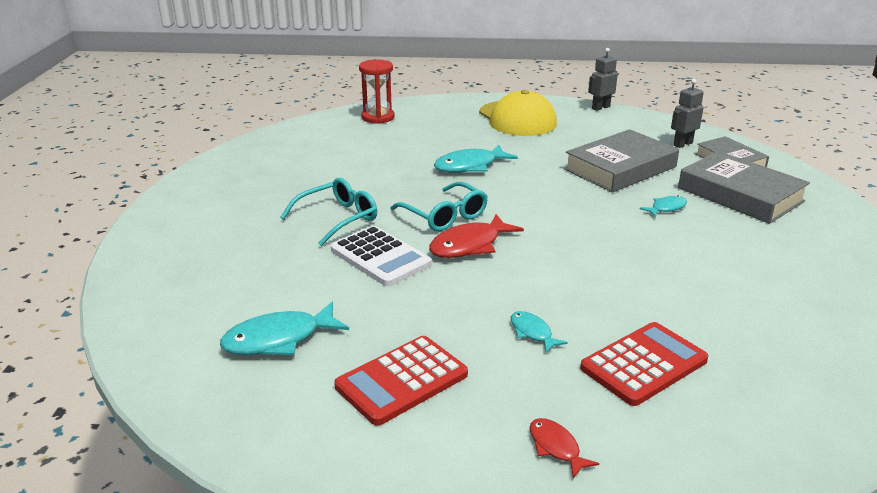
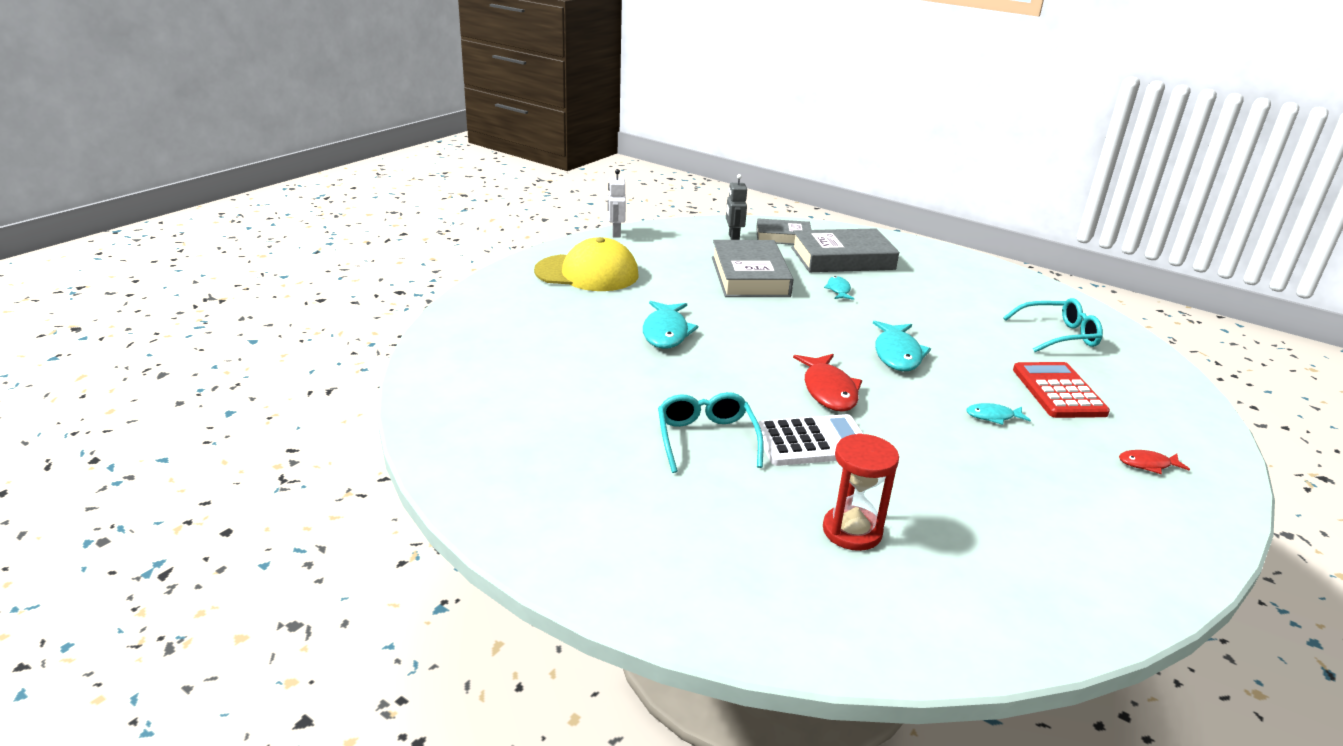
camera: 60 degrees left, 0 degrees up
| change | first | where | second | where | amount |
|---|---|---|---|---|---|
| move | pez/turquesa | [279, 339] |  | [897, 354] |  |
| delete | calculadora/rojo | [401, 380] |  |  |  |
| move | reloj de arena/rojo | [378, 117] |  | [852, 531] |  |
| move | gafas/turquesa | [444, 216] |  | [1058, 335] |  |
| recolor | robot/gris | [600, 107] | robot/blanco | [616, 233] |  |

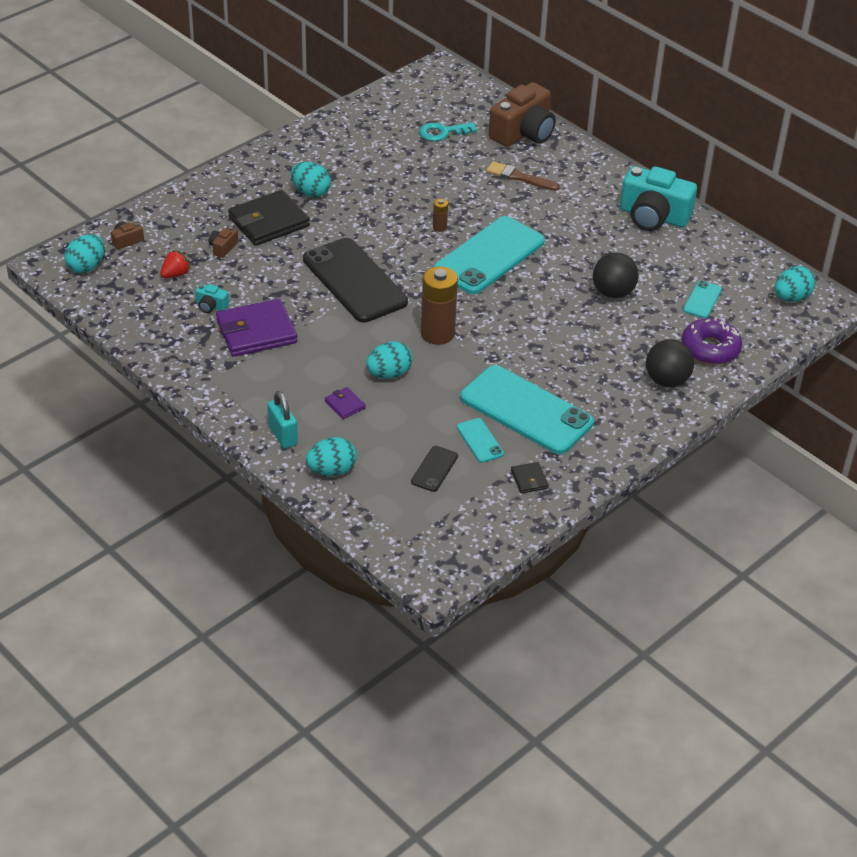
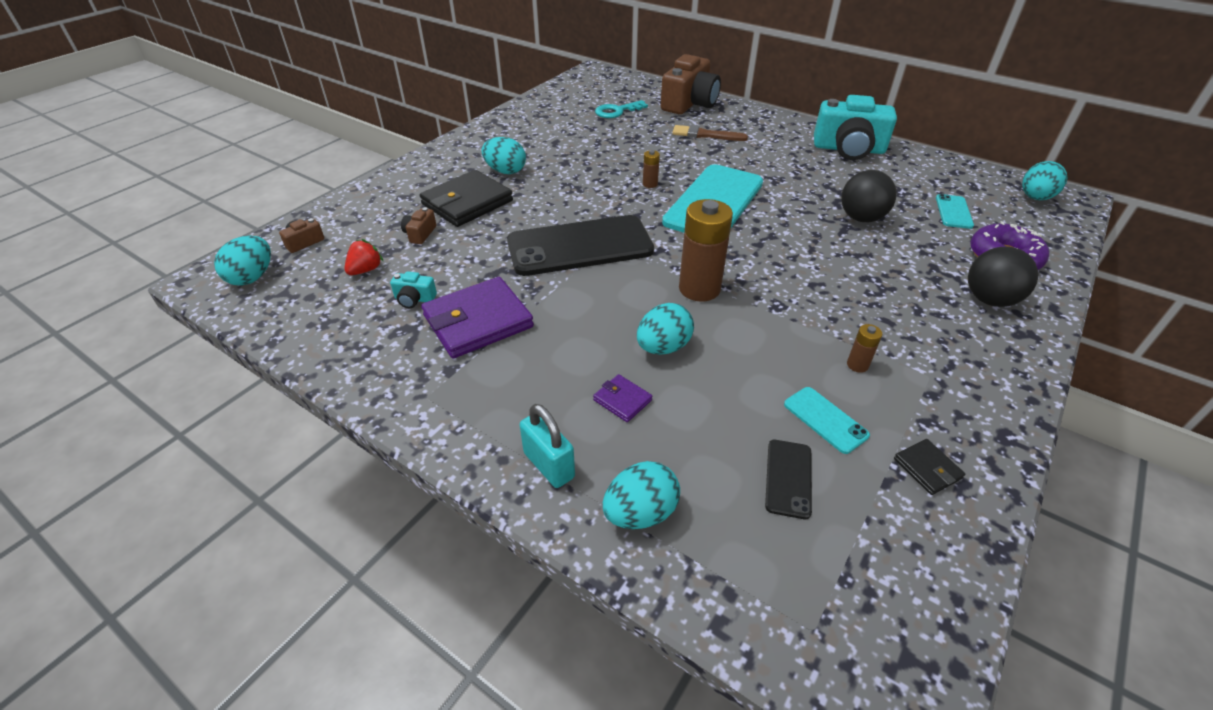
camera: 10 degrees left, 0 degrees up
| change | first | where | second | where | amount |
|---|---|---|---|---|---|
| rotate | móvil/negro | [354, 281] |  | [580, 246] | 60 degrees counterclockwise |
| replace | móvil/turquesa | [526, 410] | pila/marrón | [857, 365] |  |

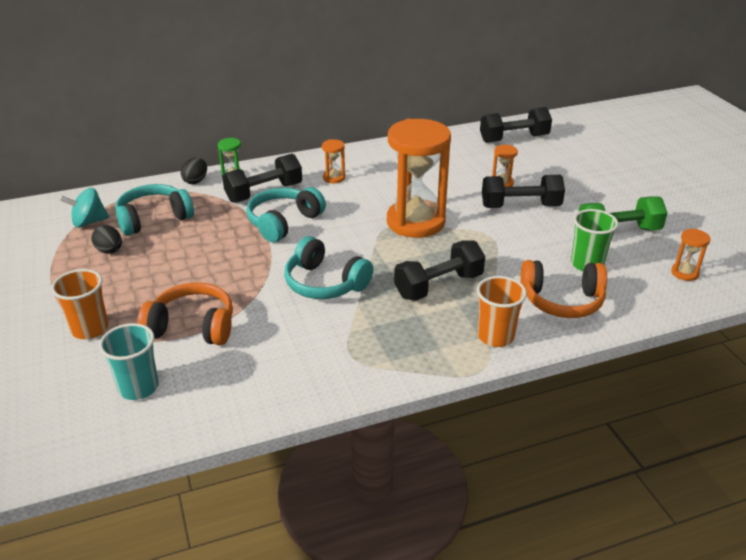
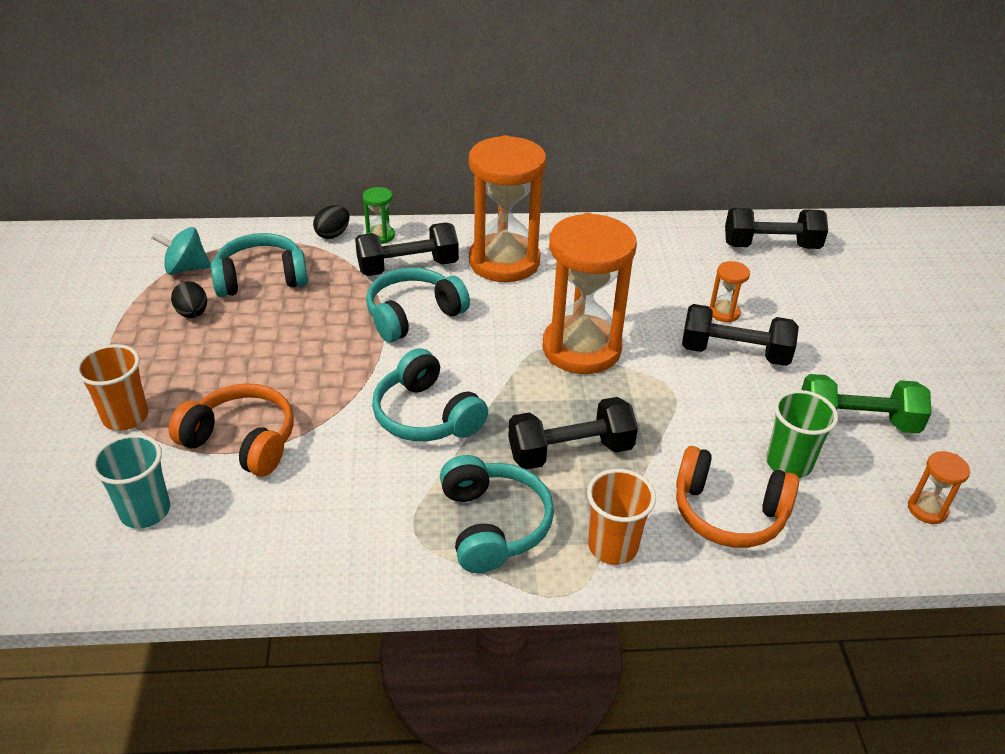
camera: 15 degrees right, 5 degrees up
| change | first | where | second | where | amount |
|---|---|---|---|---|---|
| resize | reloj de arena/naranja | [334, 178] |  | [504, 262] | x2.42 |
| insert |  |  | auriculares/turquesa | [493, 525] |  |

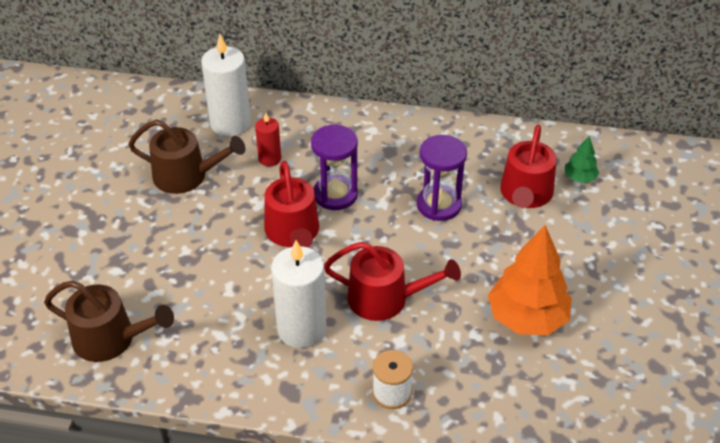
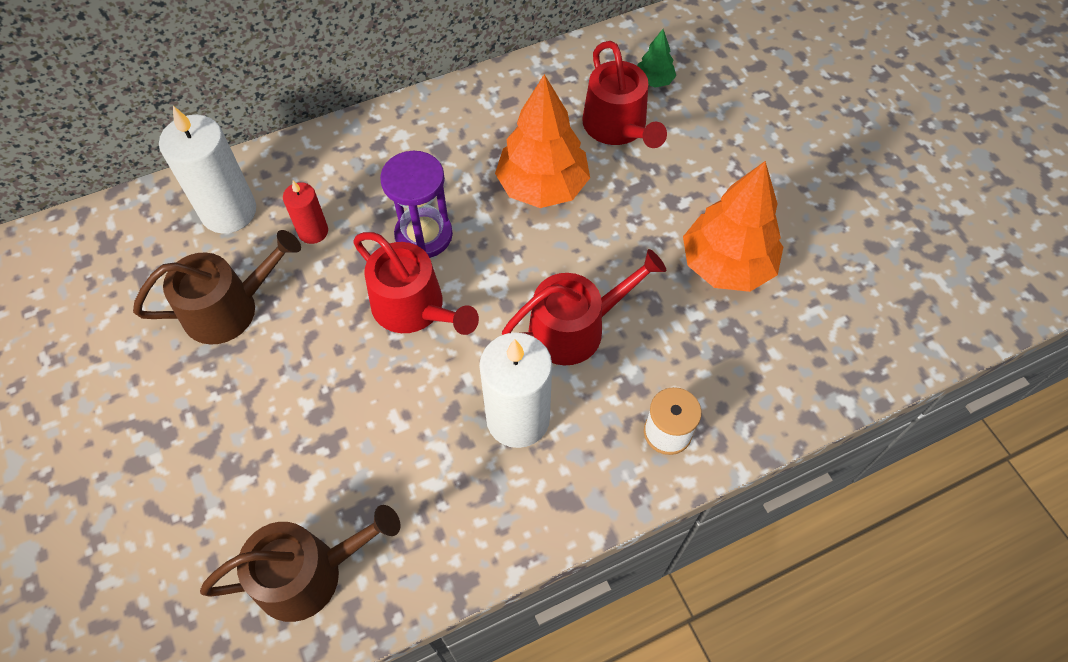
camera: 35 degrees left, 15 degrees up
| change | first | where | second | where | amount |
|---|---|---|---|---|---|
| replace | reloj de arena/morado | [439, 205] | árbol/naranja | [542, 186] |  |

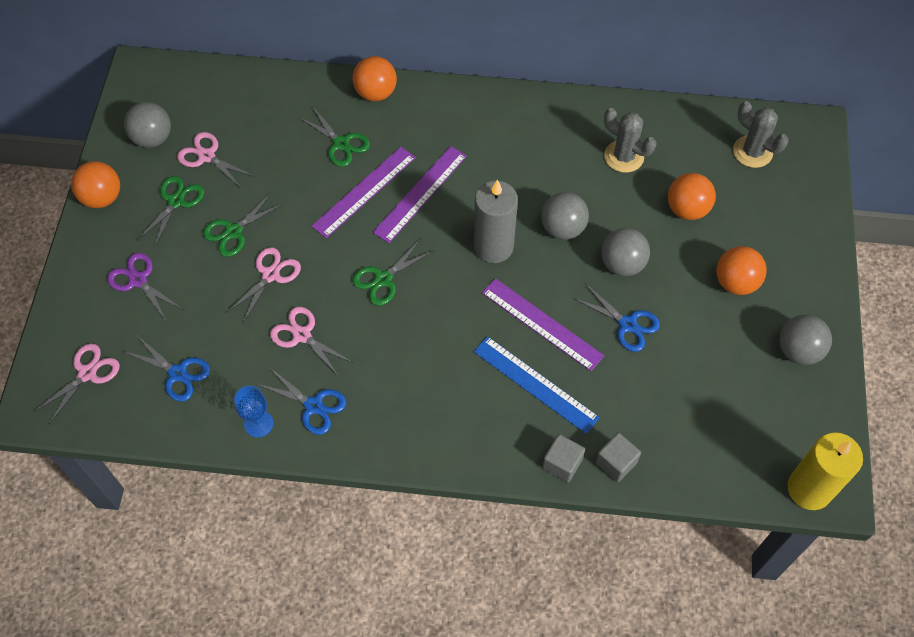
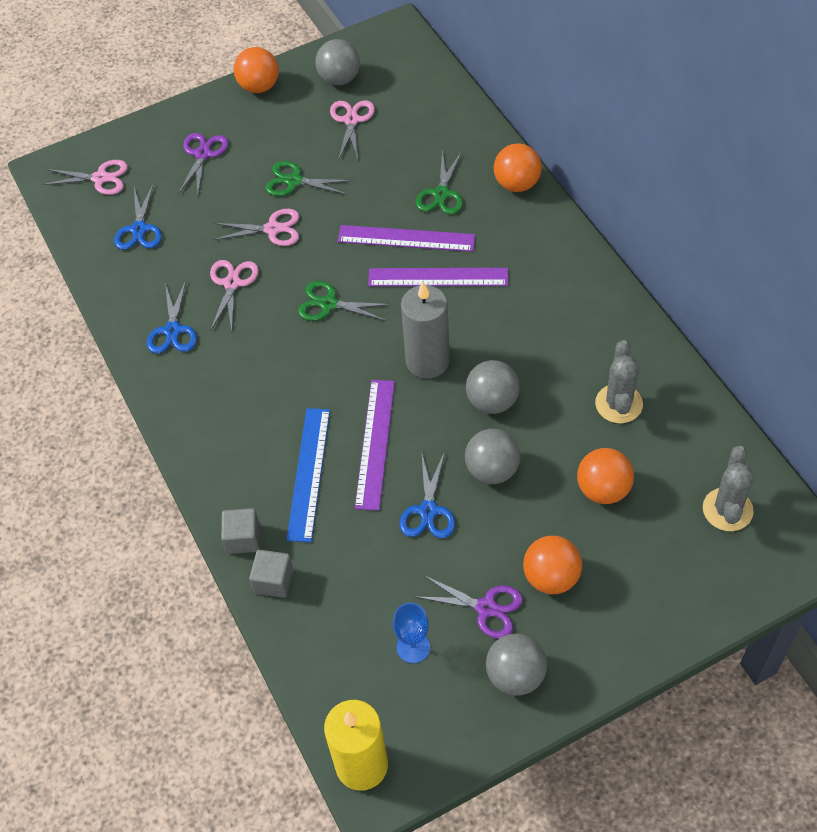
camera: 60 degrees right, 5 degrees down
| change | first | where | second | where | amount |
|---|---|---|---|---|---|
| delete | tijeras/verde | [176, 201] |  |  |  |
| move | copa/azul | [258, 423] |  | [413, 647] |  |
| insert |  |  | tijeras/morado | [486, 608] |  |

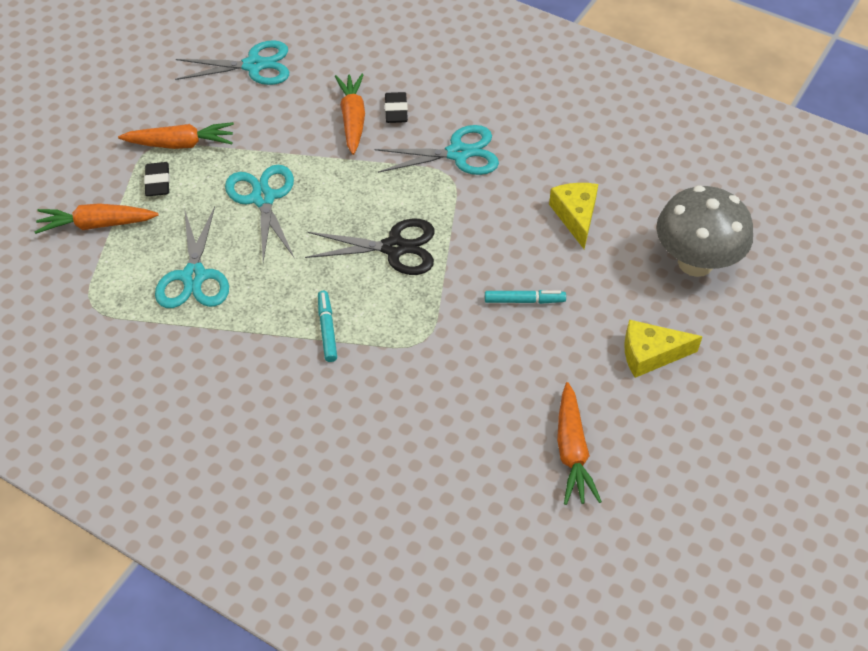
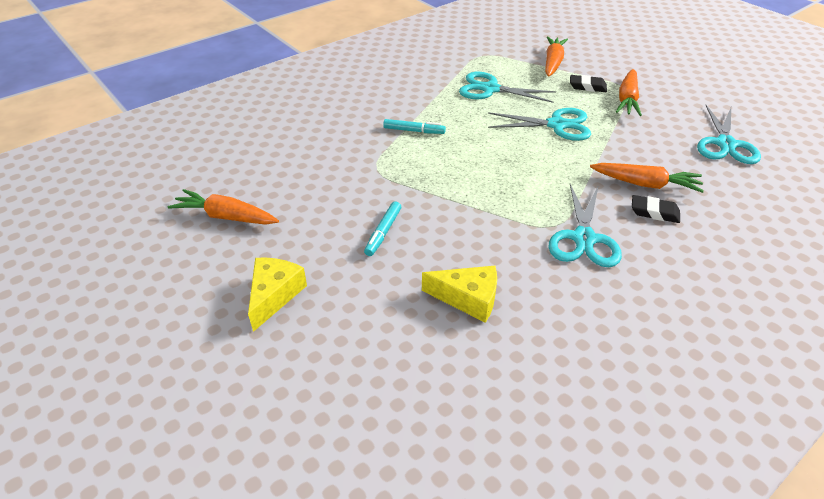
camera: 110 degrees right, 10 degrees down
| change | first | where | second | where | amount |
|---|---|---|---|---|---|
| delete | tijeras/negro | [394, 248] |  |  |  |
| delete | seta/gris | [695, 262] |  |  |  |

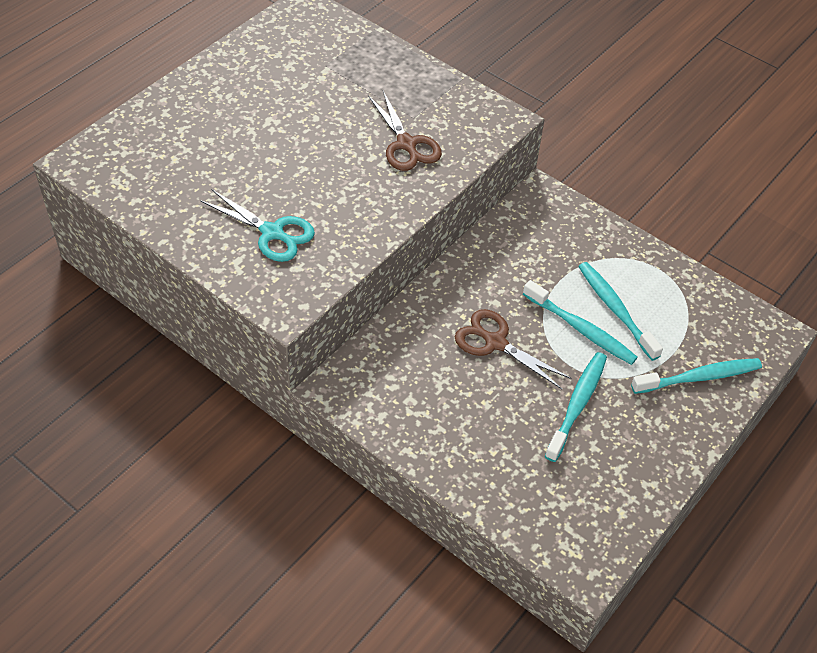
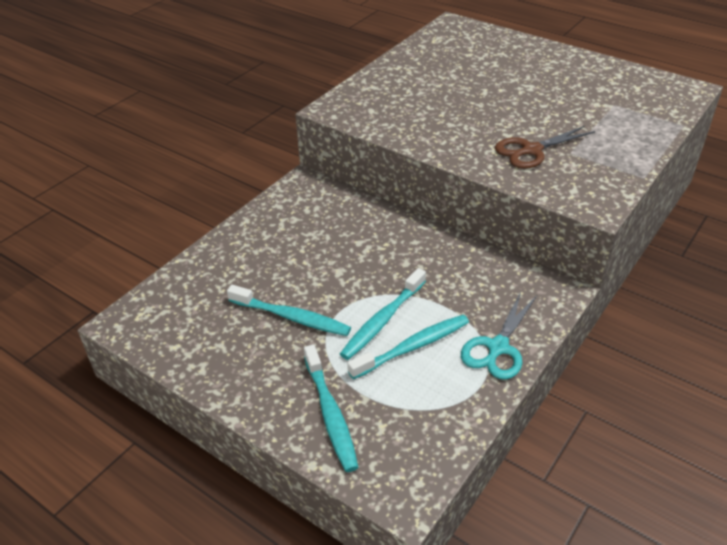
camera: 90 degrees right, 10 degrees down
| change | first | where | second | where | amount |
|---|---|---|---|---|---|
| move | tijeras/turquesa | [272, 233] |  | [498, 348] |  |
| delete | tijeras/marrón | [495, 342] |  |  |  |

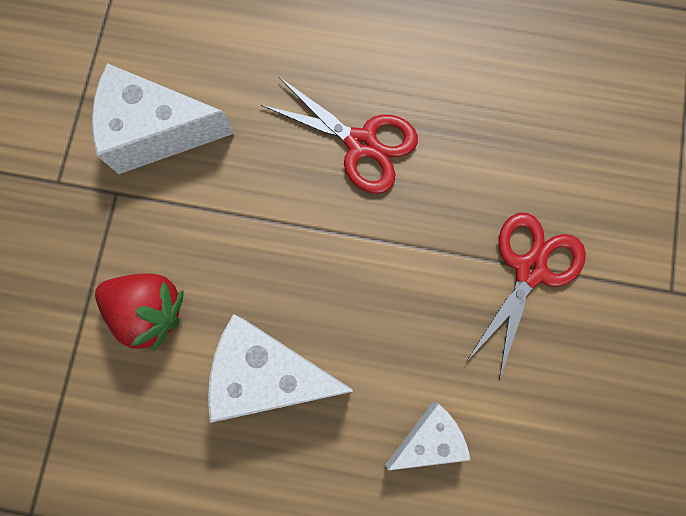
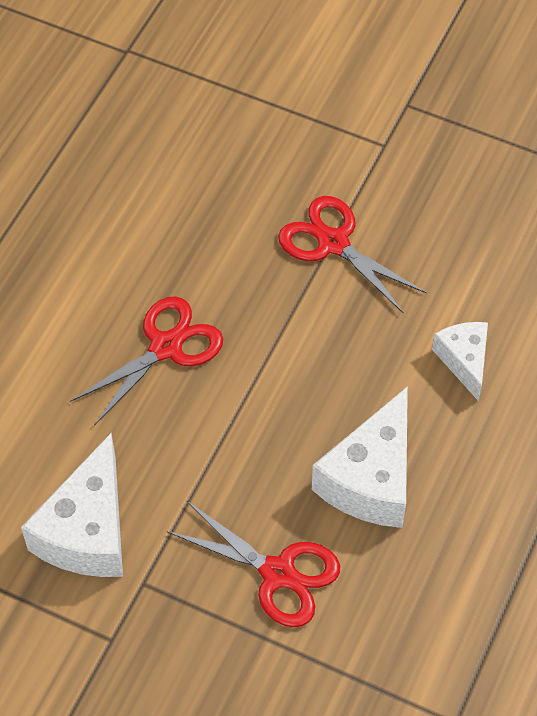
camera: 75 degrees left, 20 degrees down
| change | first | where | second | where | amount |
|---|---|---|---|---|---|
| replace | fresa/rojo | [149, 310] | tijeras/rojo | [278, 573] |  |

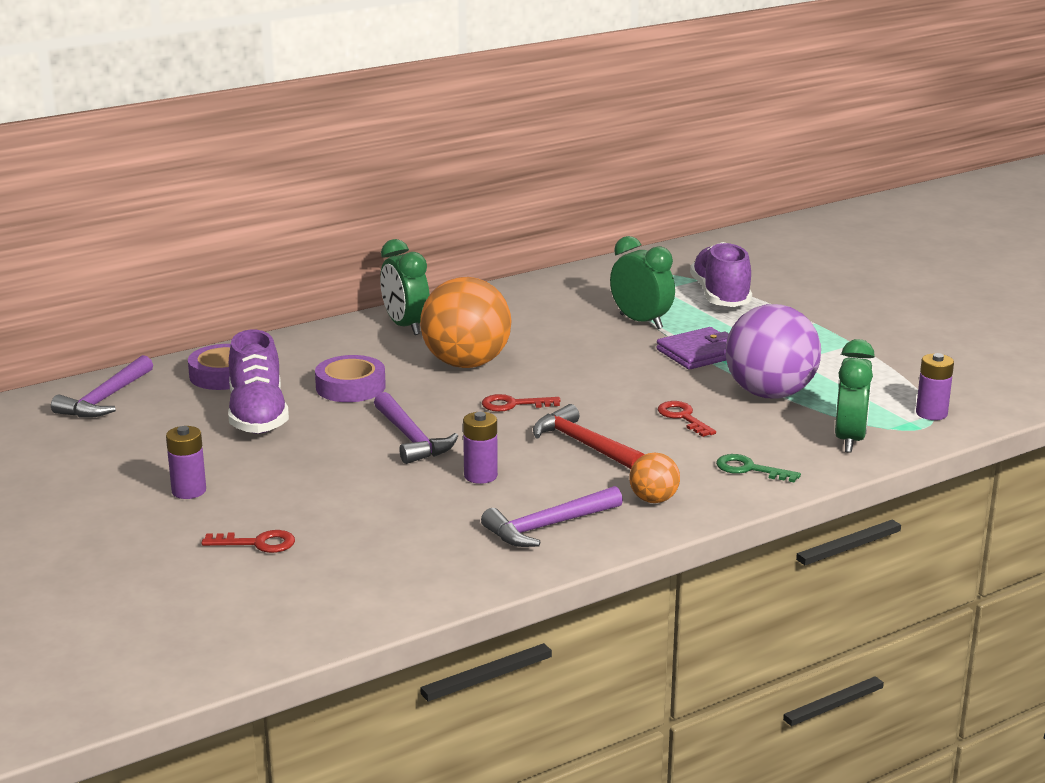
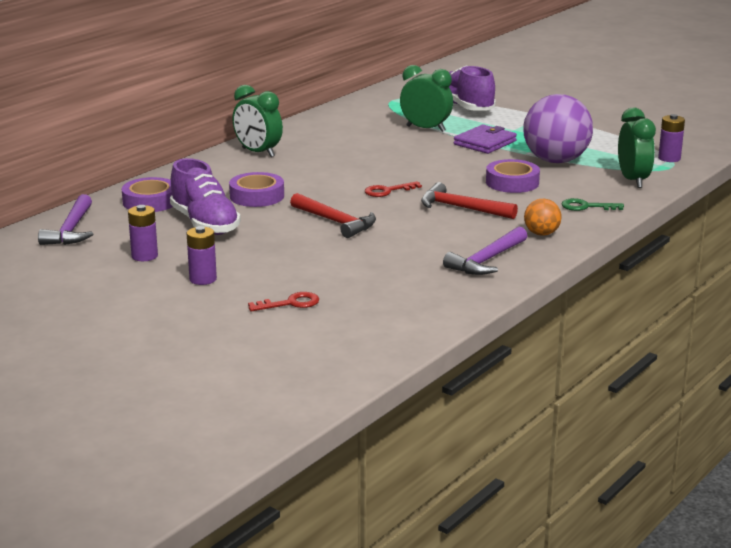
camera: 20 degrees left, 0 degrees up
| change | first | where | second | where | amount |
|---|---|---|---|---|---|
| recolor | martillo/morado | [411, 438] | martillo/rojo | [335, 222] |  |
| delete | pelota/naranja | [466, 364] |  |  |  |
| move | pila/morado | [480, 476] |  | [144, 256] |  |
| replace | llave/rojo | [683, 417] | cinta adhesiva/morado | [512, 182] |  |

